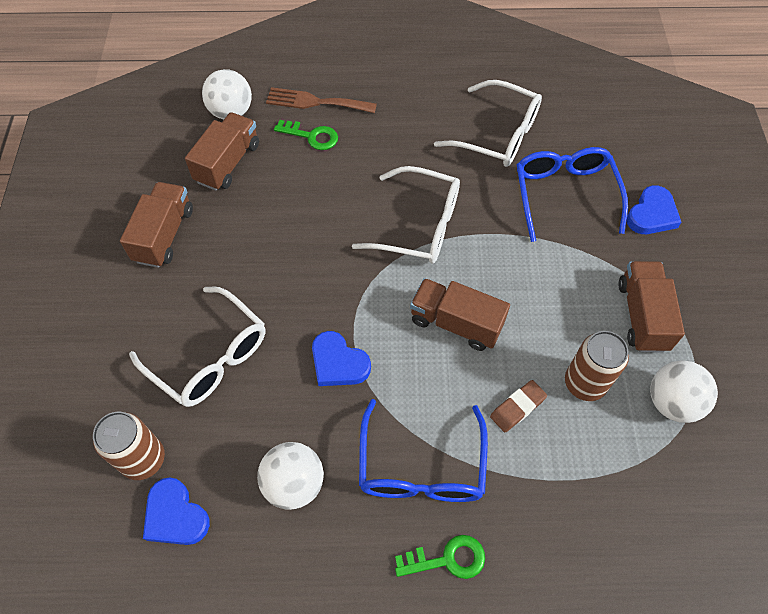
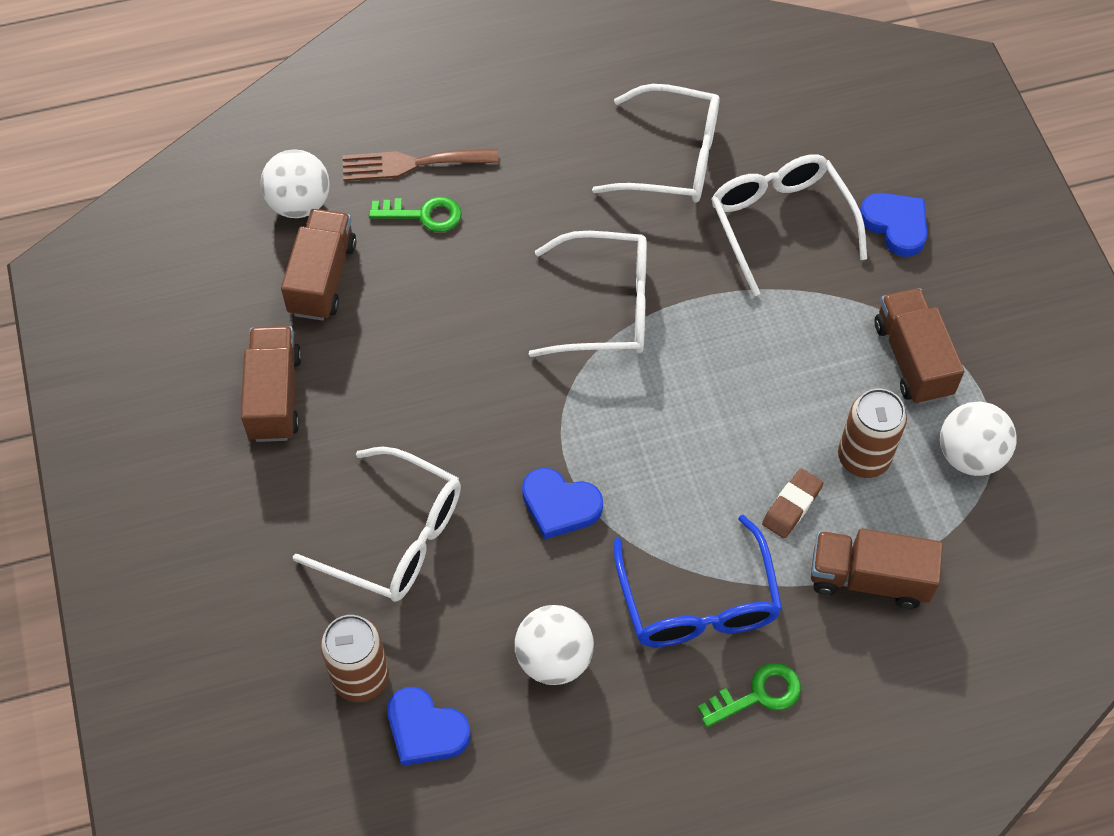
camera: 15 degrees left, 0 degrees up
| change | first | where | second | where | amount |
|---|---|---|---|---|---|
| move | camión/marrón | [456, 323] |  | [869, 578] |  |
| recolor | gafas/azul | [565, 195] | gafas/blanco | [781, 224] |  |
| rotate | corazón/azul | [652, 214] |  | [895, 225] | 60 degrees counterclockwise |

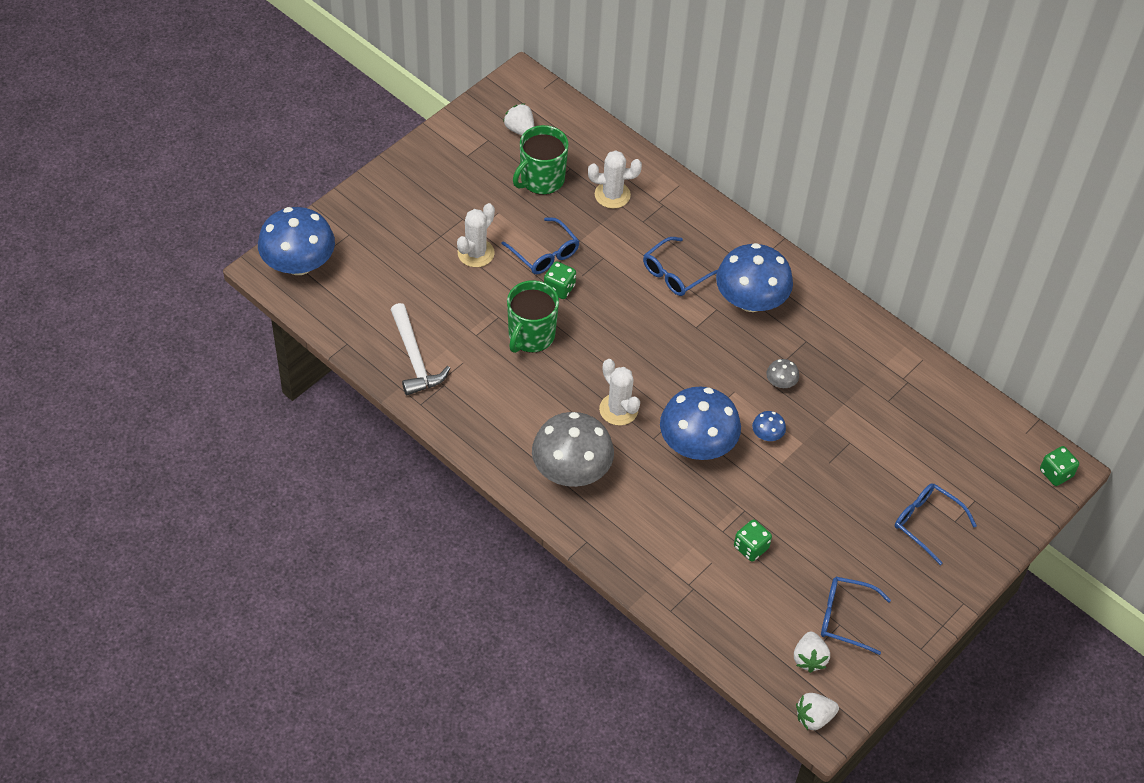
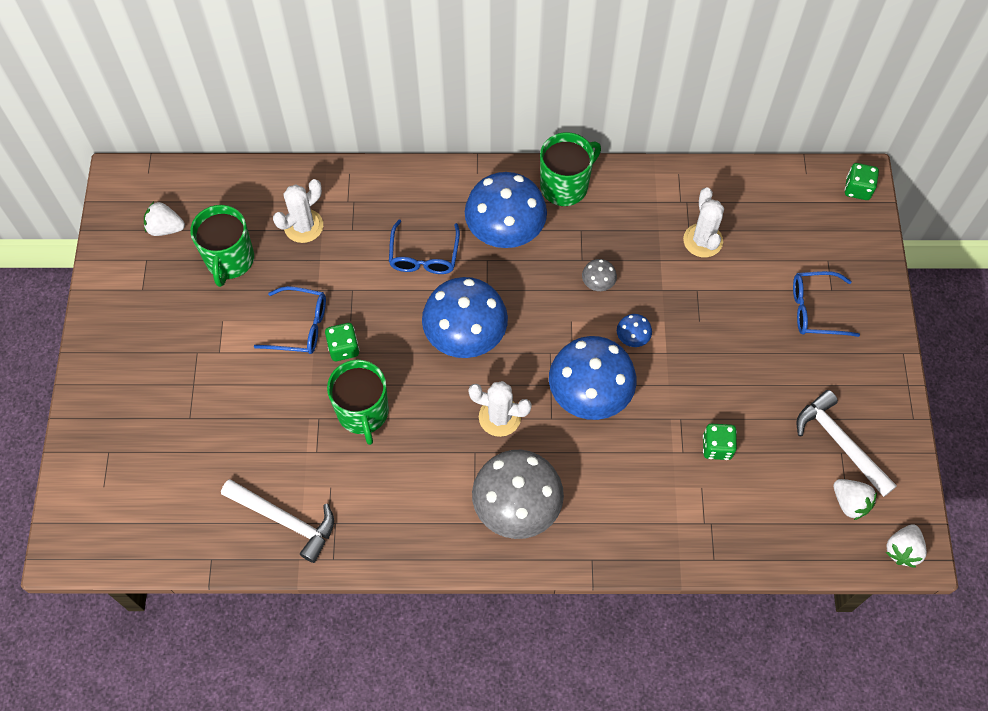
camera: 40 degrees left, 10 degrees up
| change | first | where | second | where | amount |
|---|---|---|---|---|---|
| move | seta/azul | [299, 263] |  | [465, 335] |  |
| move | cactus/blanco | [476, 253] |  | [702, 240] |  |
| replace | gafas/azul | [845, 618] | martillo/blanco | [840, 443] |  |
| insert |  |  | taza/verde | [565, 186] |  |

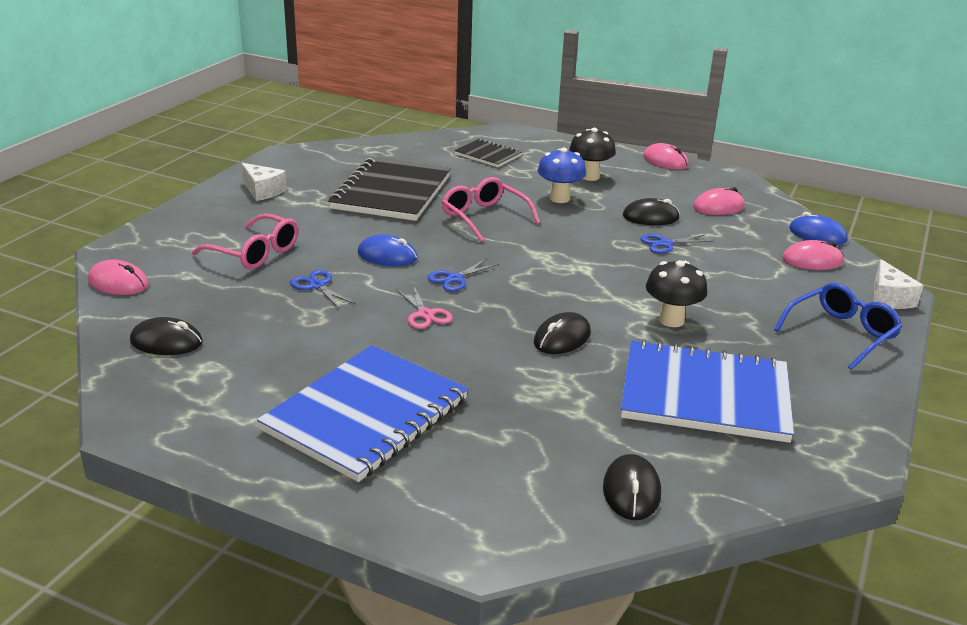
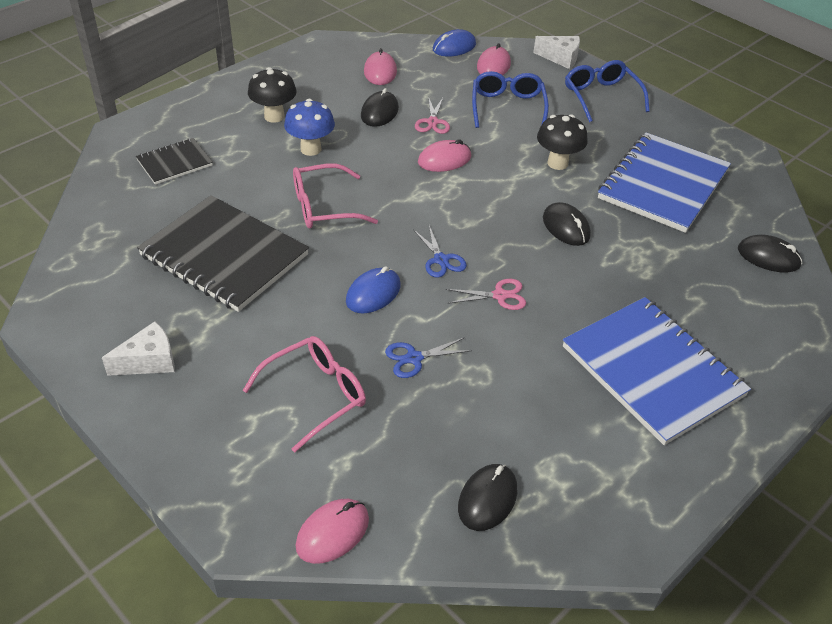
camera: 70 degrees left, 15 degrees up
| change | first | where | second | where | amount |
|---|---|---|---|---|---|
| recolor | tijeras/azul | [665, 244] | tijeras/rosa | [432, 122] |  |
| move | ratón/rosa | [665, 161] |  | [444, 159] |  |
| insert |  |  | gafas/azul | [507, 107] |  |

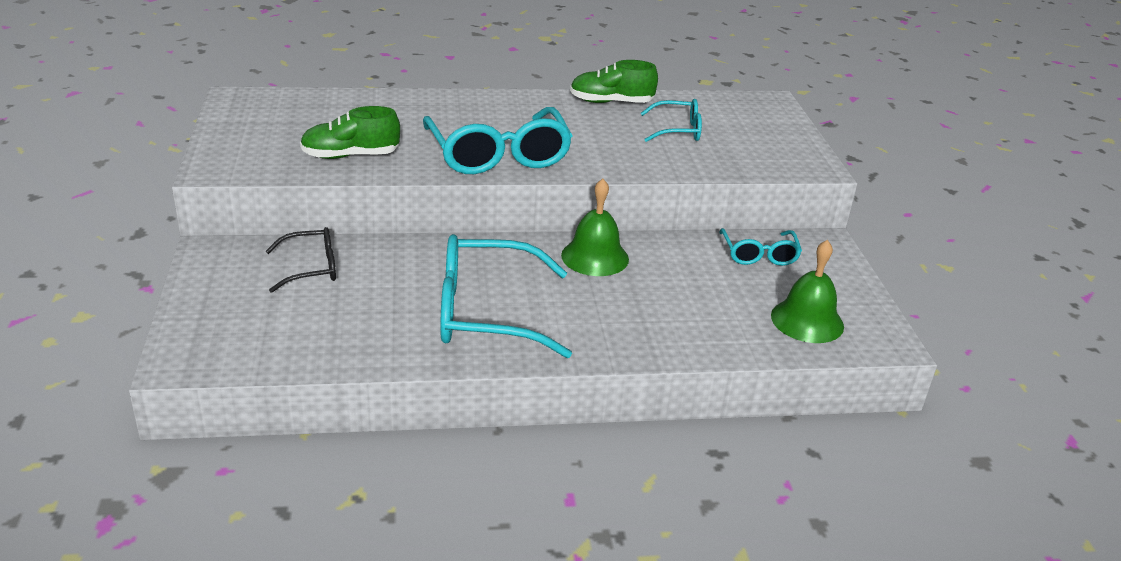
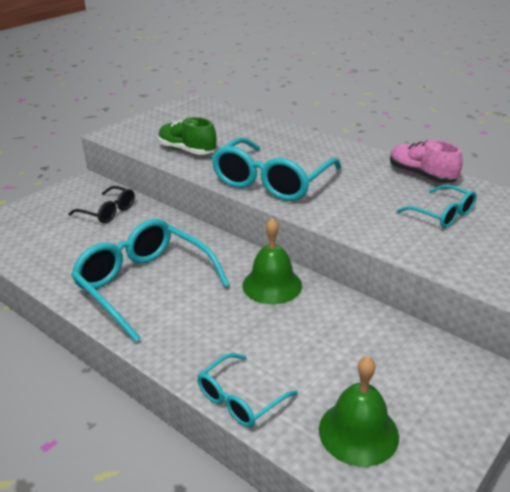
camera: 50 degrees right, 0 degrees up
| change | first | where | second | where | amount |
|---|---|---|---|---|---|
| recolor | zapato/verde | [611, 102] | zapato/rosa | [421, 175] |  |
| move | gafas/turquesa | [759, 254] |  | [240, 399] |  |

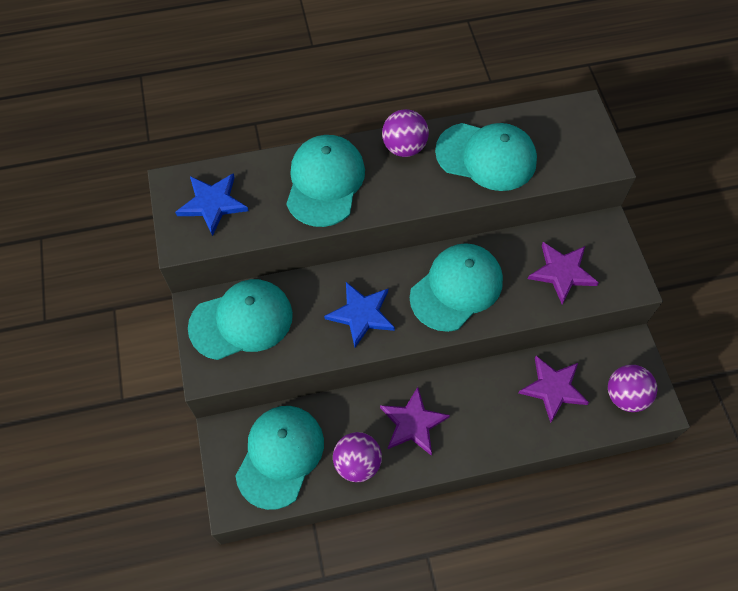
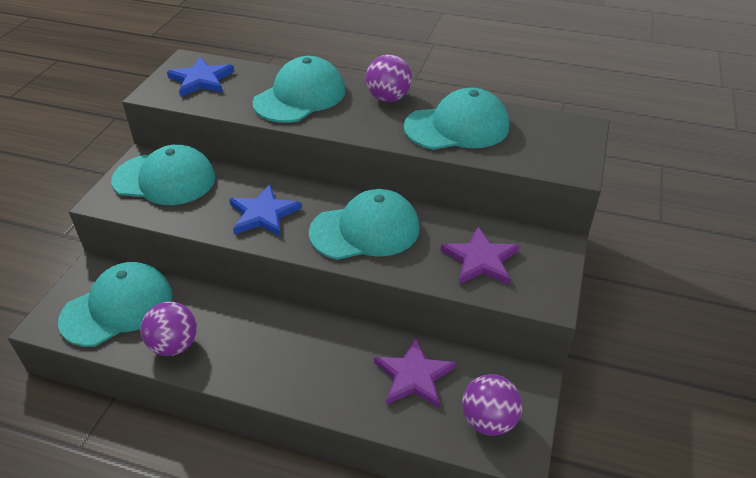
camera: 30 degrees right, 20 degrees down
| change | first | where | second | where | amount |
|---|---|---|---|---|---|
| delete | estrella/morado | [413, 423] |  |  |  |
| rotate | gorra/turquesa | [486, 156] |  | [457, 127] | 60 degrees counterclockwise |

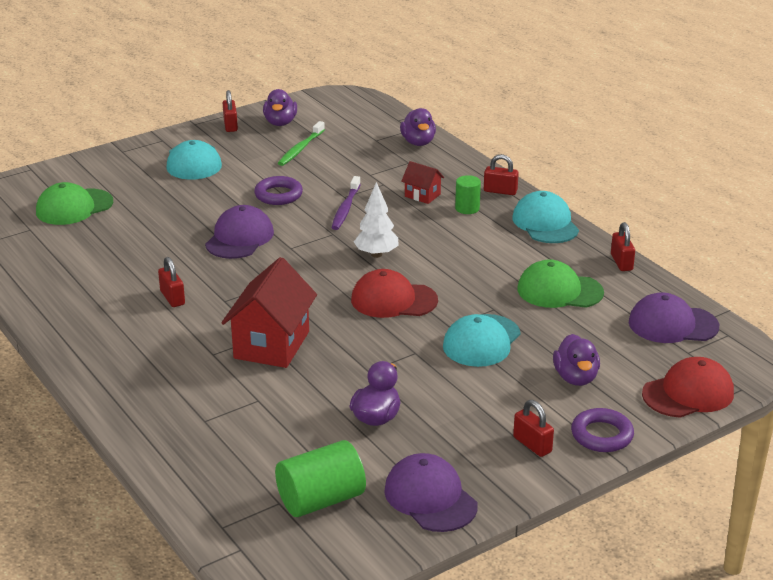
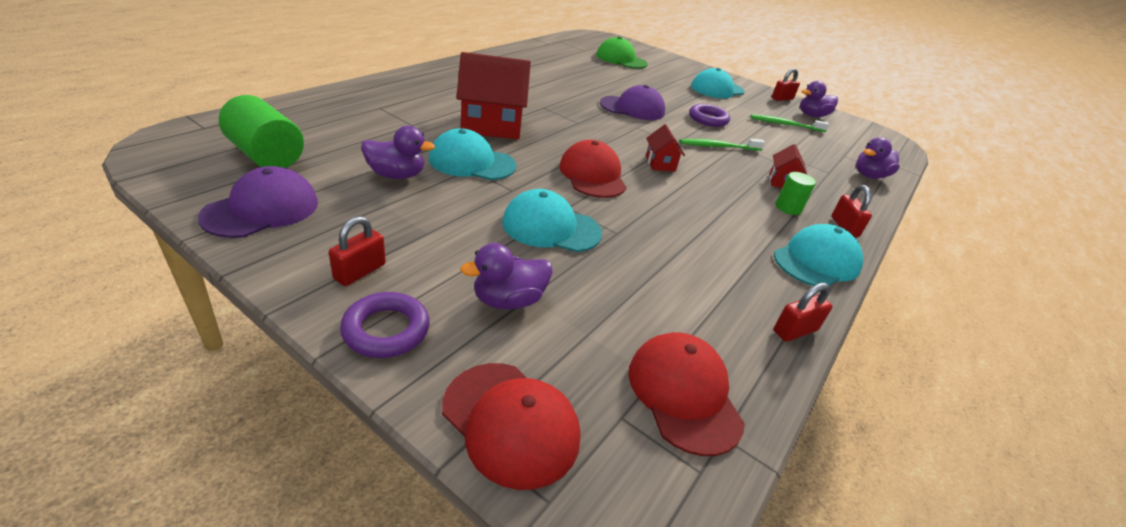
camera: 65 degrees right, 5 degrees up
| change | first | where | second | where | amount |
|---|---|---|---|---|---|
| delete | candado/rojo | [172, 298] |  |  |  |
| recolor | cepillo de dientes/morado | [346, 208] | cepillo de dientes/verde | [719, 147] |  |
| replace | árbol/blanco | [376, 254] | casa/rojo | [660, 163] |  |
| delete | gorra/verde | [559, 291] |  |  |  |
| recolor | gorra/morado | [672, 324] | gorra/rojo | [684, 394] |  |
| insert |  |  | gorra/turquesa | [472, 162] |  |

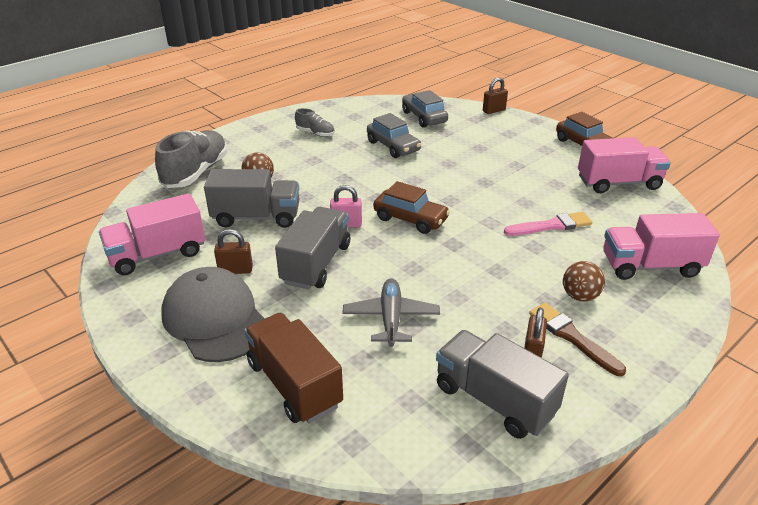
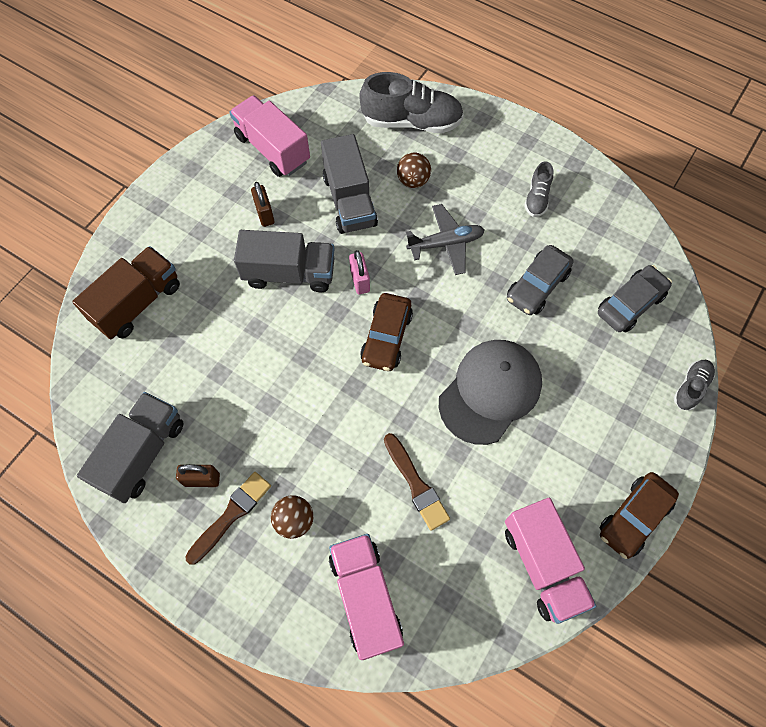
camera: 75 degrees right, 30 degrees up
| change | first | where | second | where | amount |
|---|---|---|---|---|---|
| move | gorra/gris | [215, 319] |  | [490, 392] |  |
| move | avión/gris | [391, 318] |  | [446, 243] |  |
| replace | candado/marrón | [494, 110] | zapato/gris | [691, 387] |  |
| recolor | pincel/rosa | [551, 226] | pincel/marrón | [416, 484] |  |

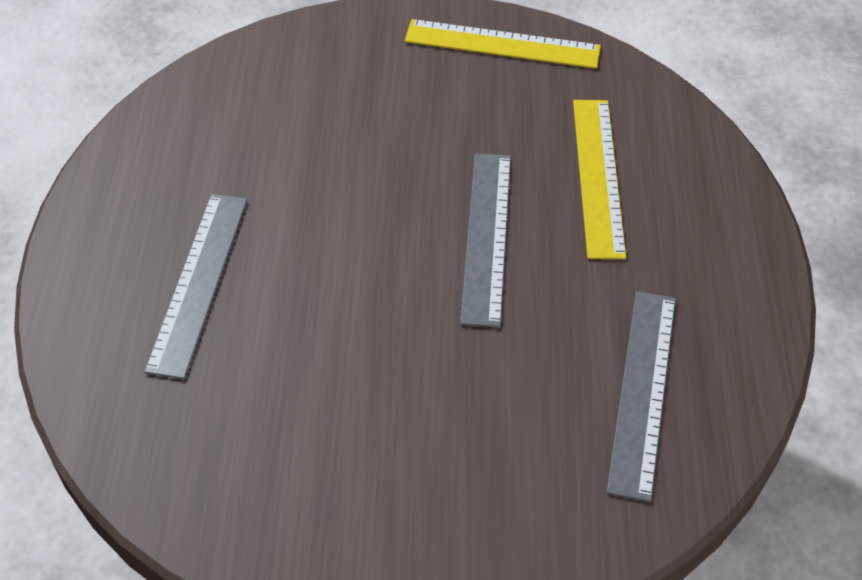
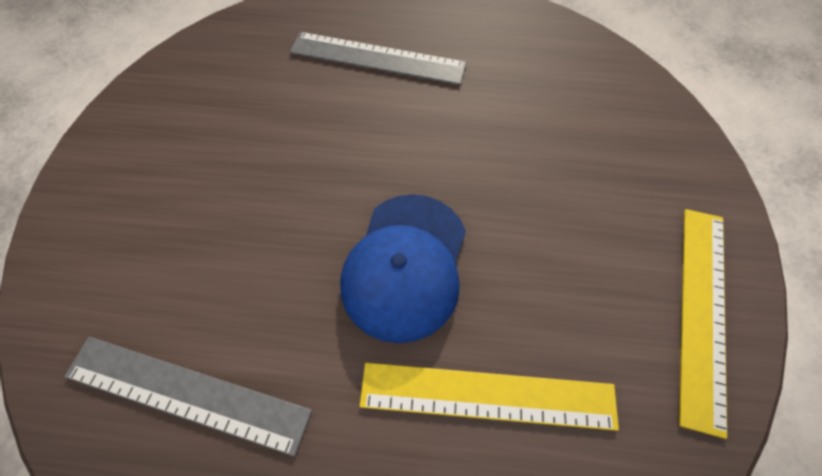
camera: 95 degrees right, 10 degrees up
| change | first | where | second | where | amount |
|---|---|---|---|---|---|
| replace | regla/gris | [487, 236] | gorra/azul | [405, 266] |  |

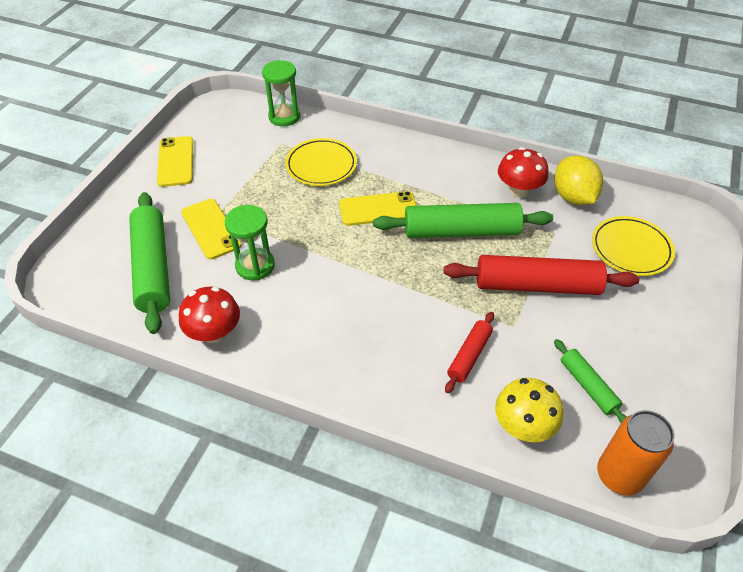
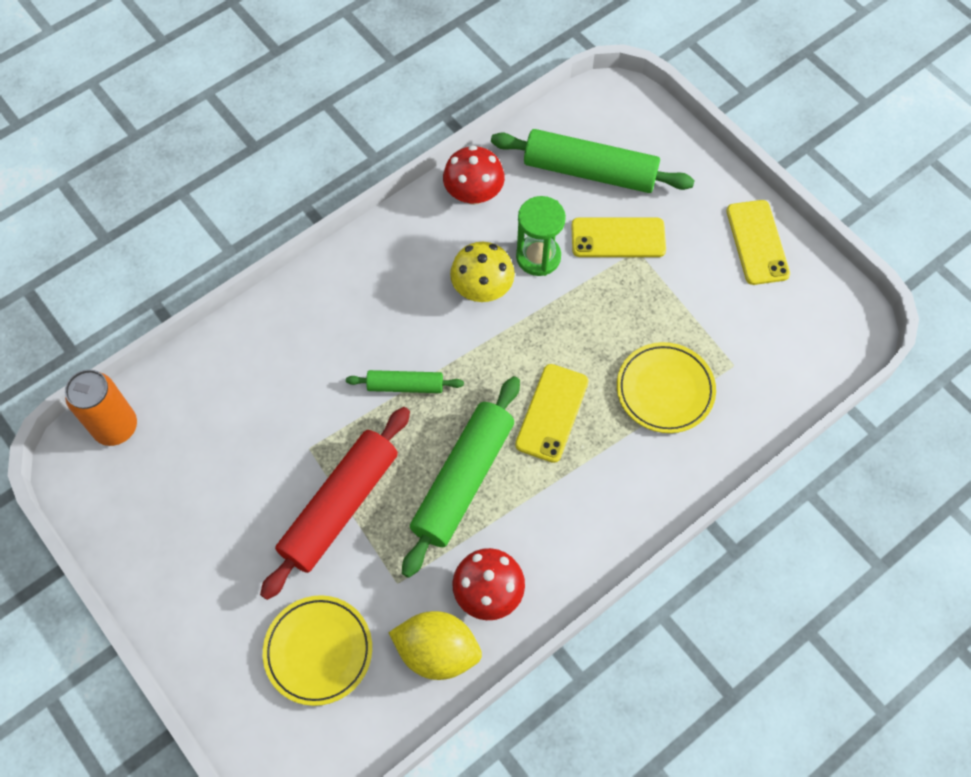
camera: 120 degrees right, 15 degrees up
| change | first | where | second | where | amount |
|---|---|---|---|---|---|
| rotate | móvil/amarillo | [176, 161] |  | [757, 242] | 60 degrees clockwise |
| delete | reloj de arena/verde | [284, 117] |  |  |  |
| delete | rodillo/rojo | [469, 356] |  |  |  |
| move | seta/amarillo | [523, 426] |  | [482, 288] |  |
| move | rodillo/verde | [588, 386] |  | [405, 386] |  |

